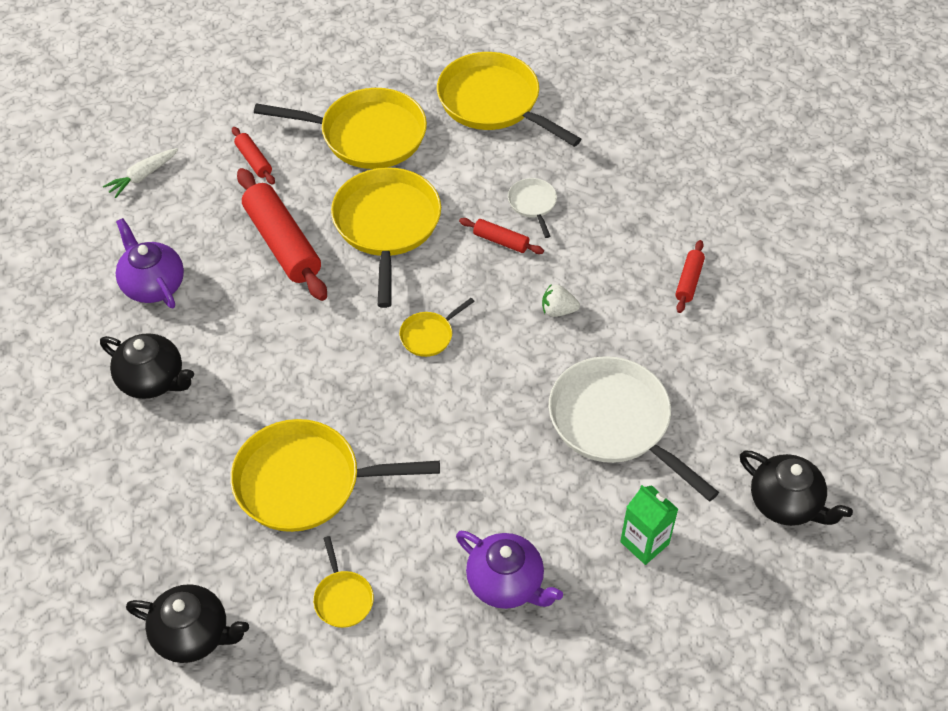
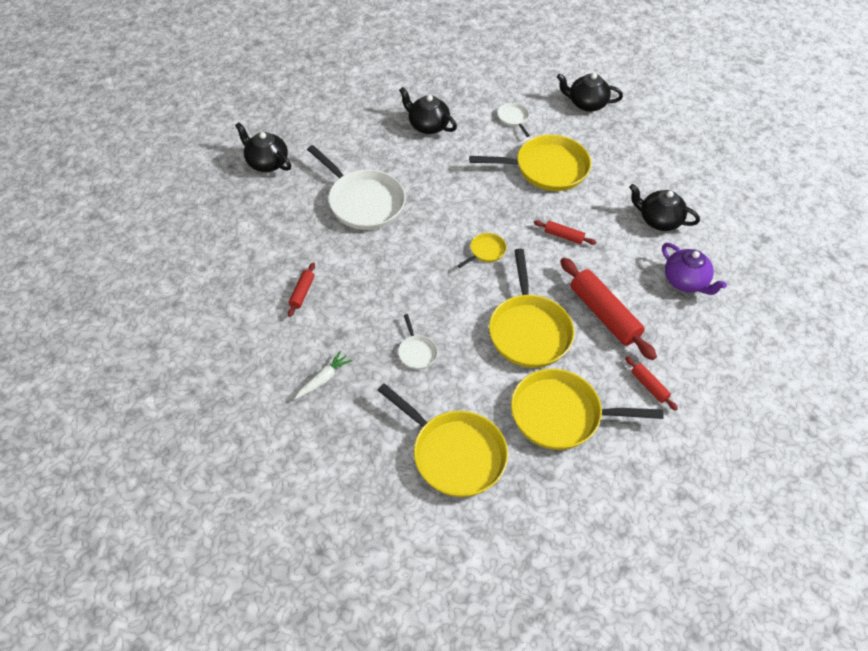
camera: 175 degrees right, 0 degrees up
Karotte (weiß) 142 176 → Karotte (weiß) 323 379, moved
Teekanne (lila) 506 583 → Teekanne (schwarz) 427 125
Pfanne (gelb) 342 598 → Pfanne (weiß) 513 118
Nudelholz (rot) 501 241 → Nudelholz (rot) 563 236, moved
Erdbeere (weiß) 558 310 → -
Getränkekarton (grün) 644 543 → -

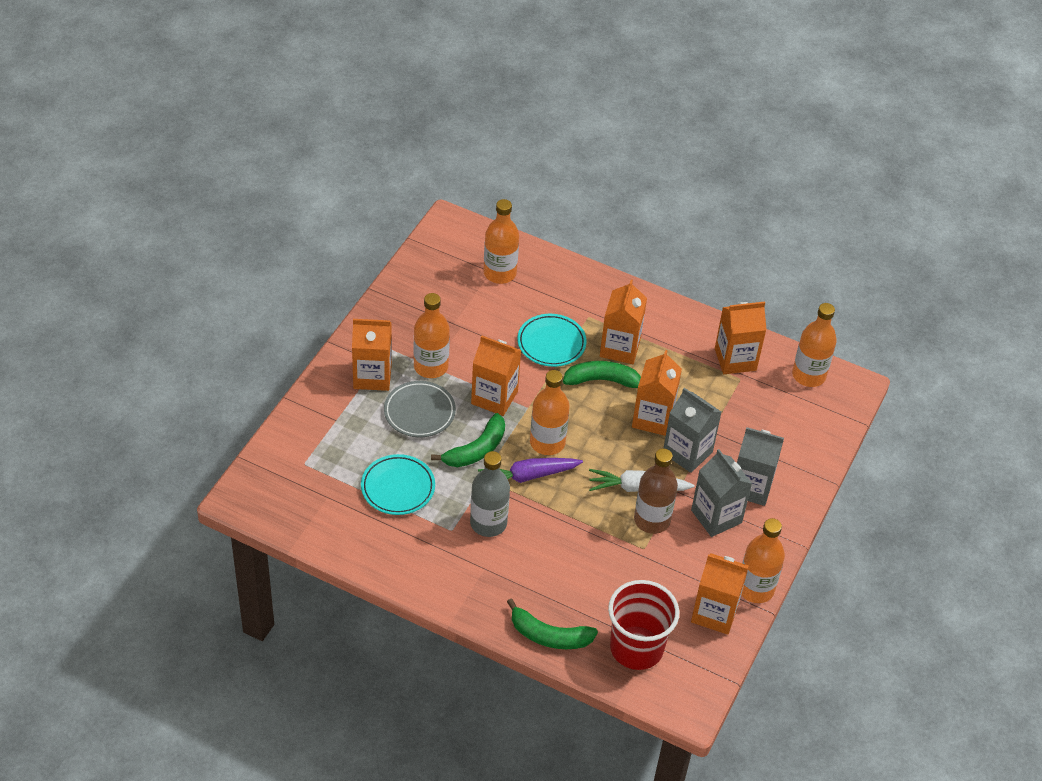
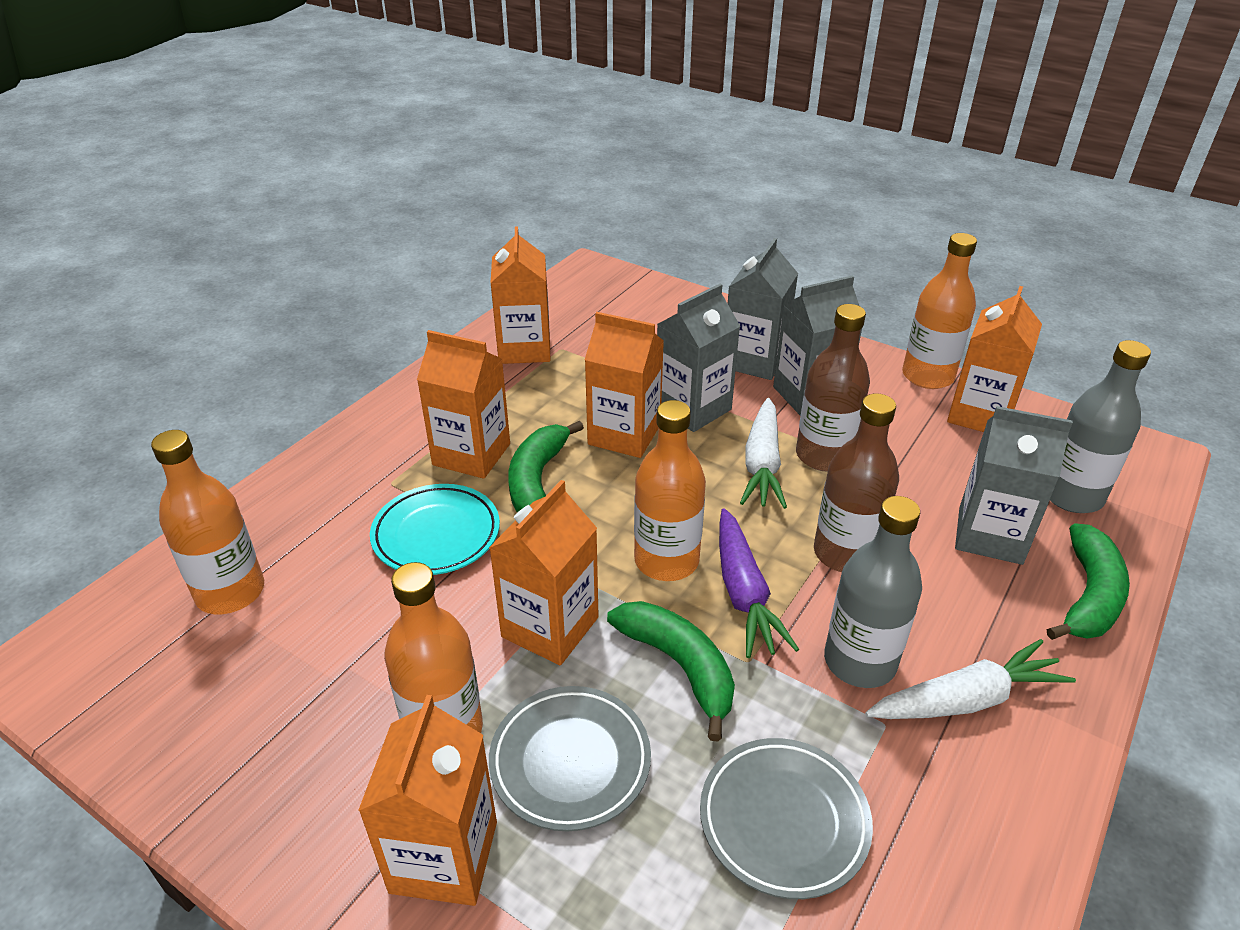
camera: 80 degrees left, 10 degrees down
Teller (türkis) 398 488 → Teller (grau) 783 820
- → Flasche (braun) 845 553
- → Karotte (weiß) 965 699
- → Getränkekarton (grau) 990 535
Becher (rot) 636 648 → Flasche (grau) 1071 496
Flasche (orange) 808 375 → -

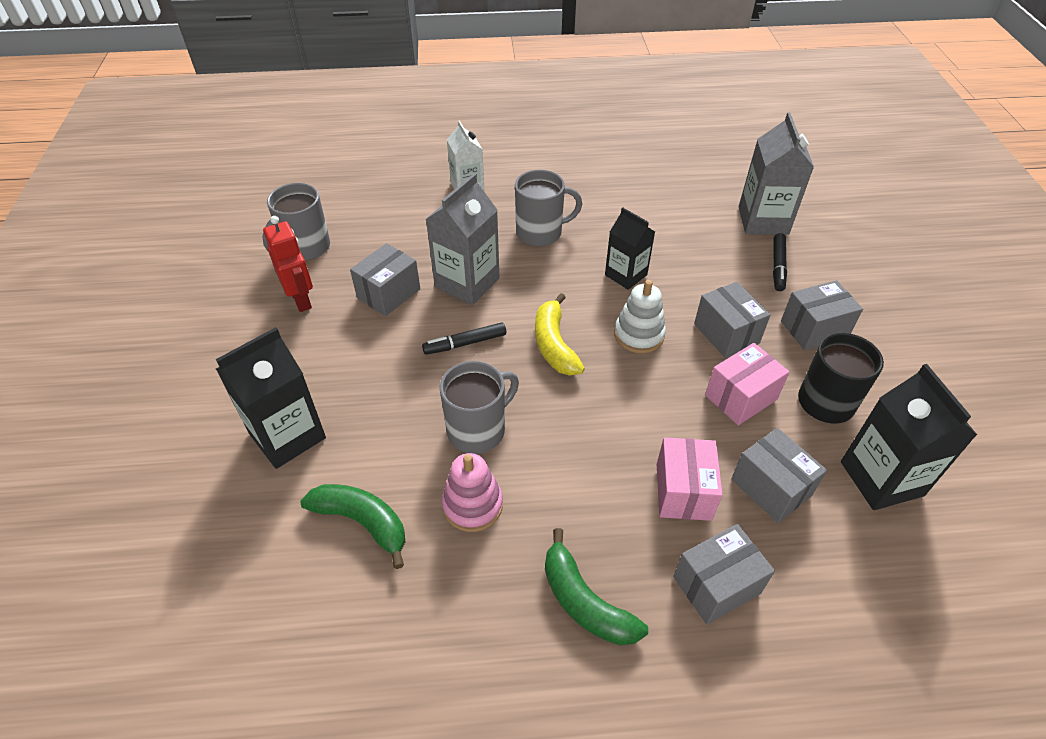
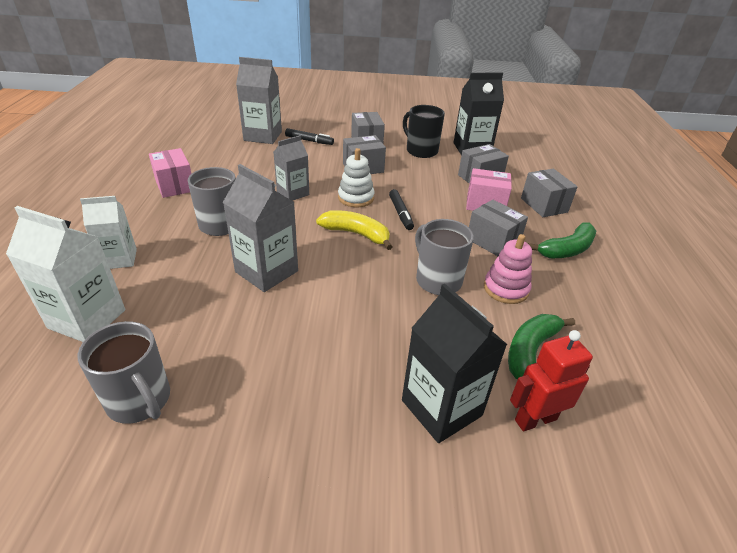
camera: 85 degrees left, 10 degrees down
- → Getränkekarton (weiß) 87 319
Schachtel (rosa) 740 397 → Schachtel (rosa) 175 185, moved
Getränkekarton (schwarz) 626 275 → Getränkekarton (grau) 293 193
Banane (gelb) 554 344 → Banane (gelb) 356 234, 150 degrees counterclockwise
Filzstift (schwarz) 465 343 → Filzstift (schwarz) 400 213, moved
Schachtel (grau) 388 293 → Schachtel (grau) 492 241, moved
Roboter (rot) 301 299 → Roboter (rot) 535 419, moved

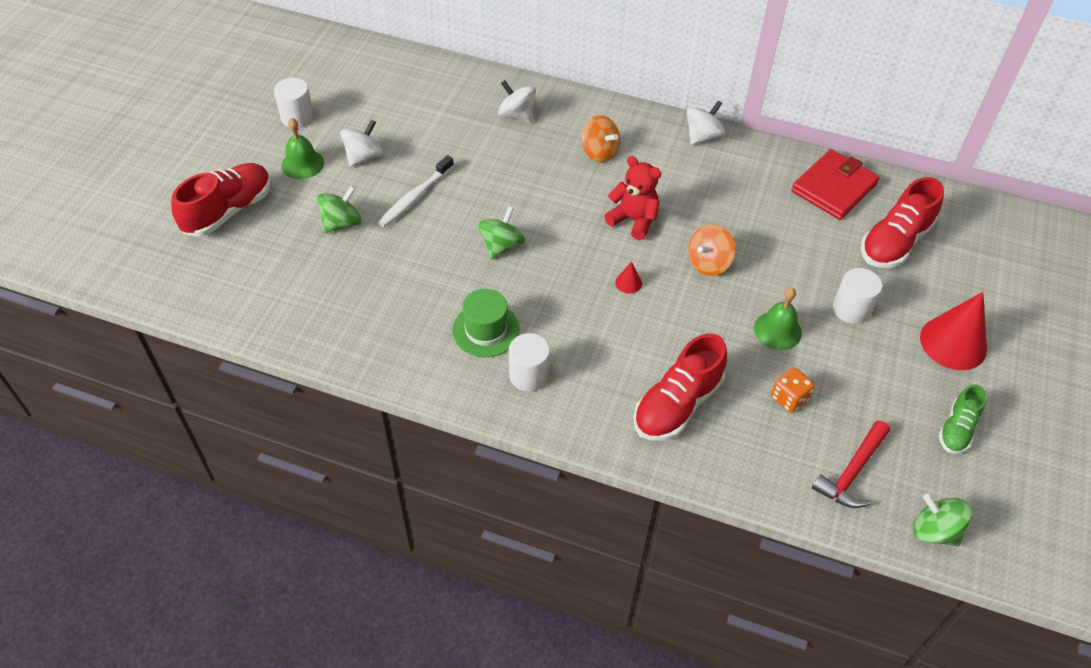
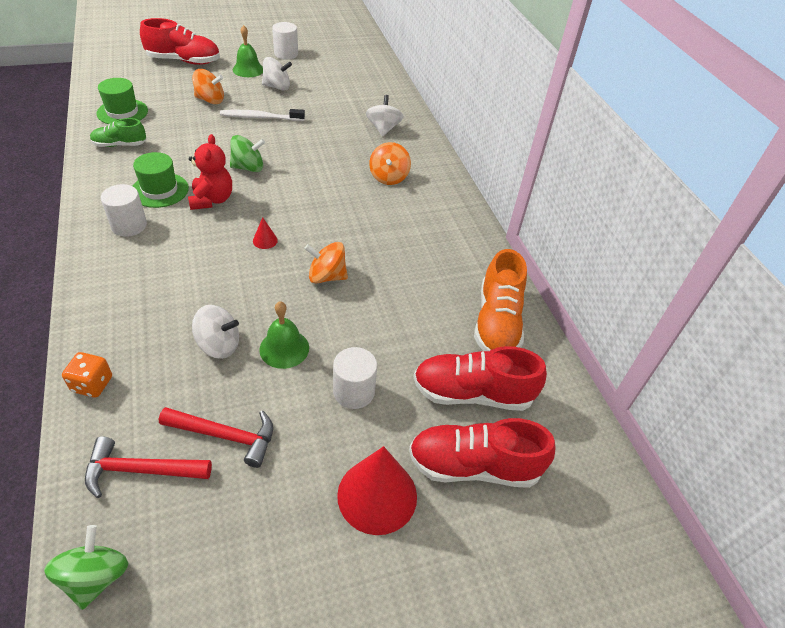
camera: 50 degrees right, 5 degrees down
Spielwürfel (orange) 789 398 → Spielwürfel (orange) 92 384, moved
Schuh (grün) 957 429 → Schuh (grün) 120 145, moved
- → Hut (grün) 122 112
- → Hammer (rot) 225 436
Teddybär (rot) 633 220 → Teddybär (rot) 212 200, moved
Kreisel (grün) 342 223 → Kreisel (orange) 210 100
Kreisel (weiß) 703 136 → Kreisel (weiß) 219 345, moved
Schuh (rot) 677 405 → Schuh (rot) 474 466, moved
Geldbörse (rot) 834 188 → Schuh (orange) 496 322

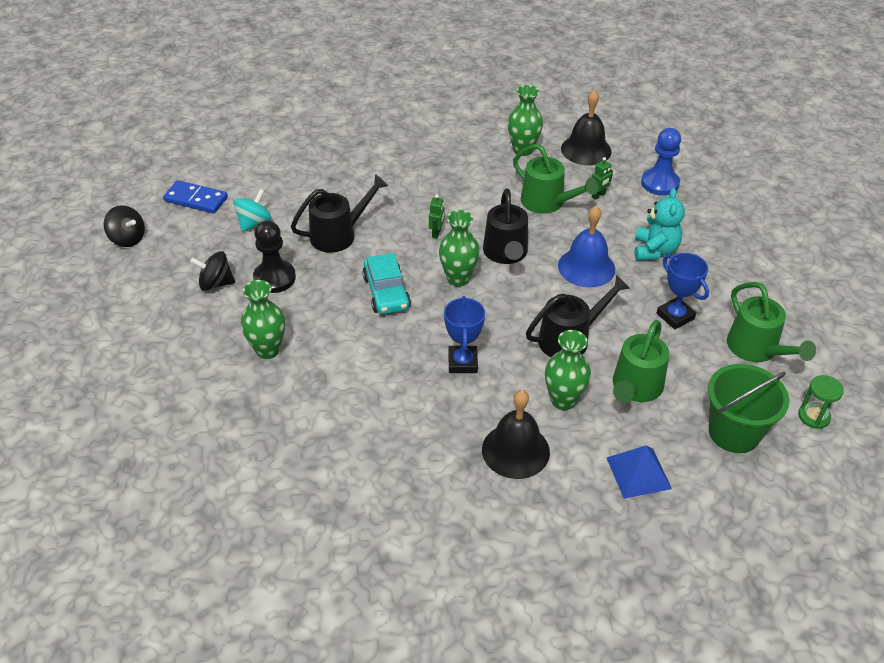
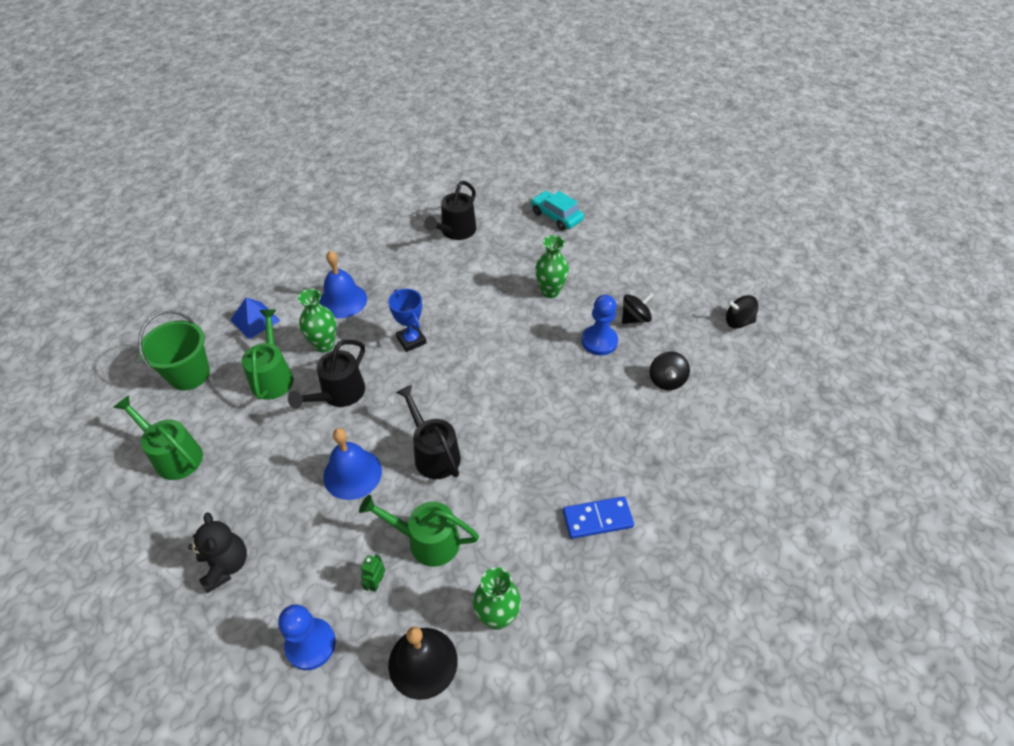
camera: 150 degrees right, 5 degrees up
- → Teddybär (schwarz) 226 565
Glocke (schwarz) 515 450 → Glocke (blau) 343 300
Gießkanne (schwarz) 339 235 → Gießkanne (schwarz) 455 231, moved
Auto (türkis) 386 292 → Auto (türkis) 556 216, moved
Dominostein (blau) 196 199 → Dominostein (blau) 597 519, moved
Bauer (schwarz) 274 278 → Bauer (blau) 599 341
Kreisel (türkis) 254 223 → Kreisel (schwarz) 666 380
Roboter (grün) 436 233 → -
Vase (grün) 458 278 → -
Teddybär (türkis) 654 250 → -
Pokal (blau) 675 316 → -
Sanduhr (grün) 814 416 → -

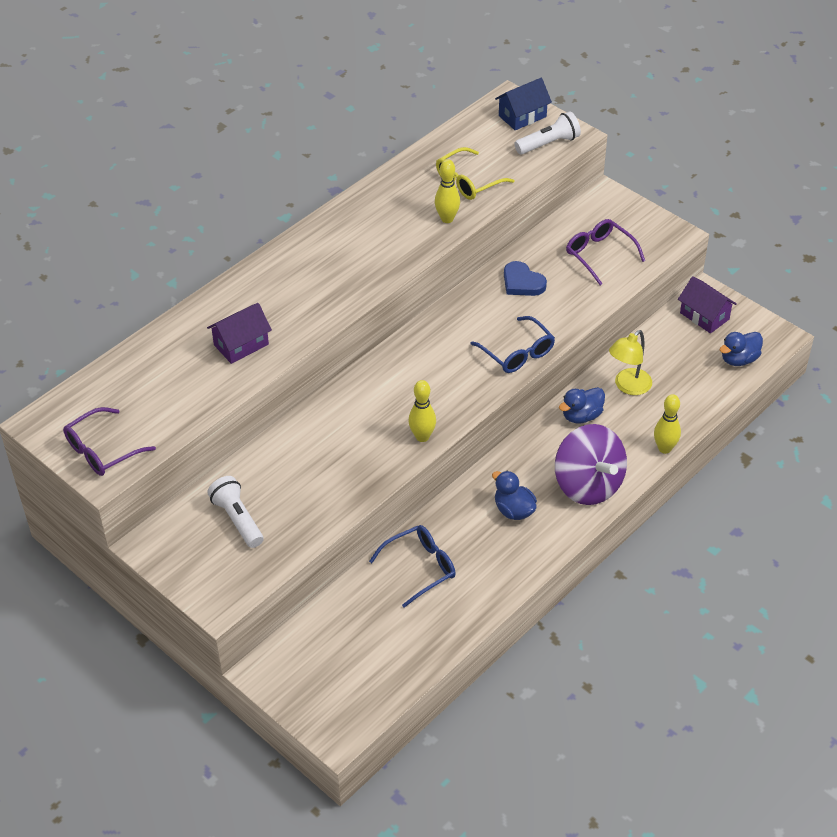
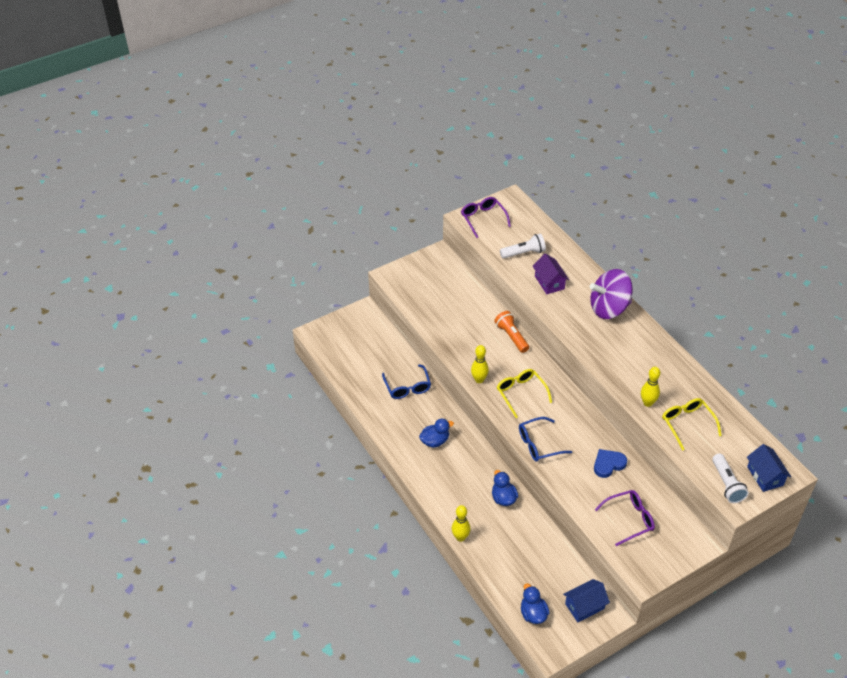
camera: 105 degrees right, 0 degrees up
- → Taschenlampe (orange) 511 336
- → Brille (gelb) 521 393
Taschenlampe (weiß) 237 519 → Taschenlampe (weiß) 524 253, moved
Haus (lila) 704 316 → Haus (blau) 584 606
Kreisel (lila) 588 485 → Kreisel (lila) 609 308, moved
Lampe (gelb) 628 386 → -

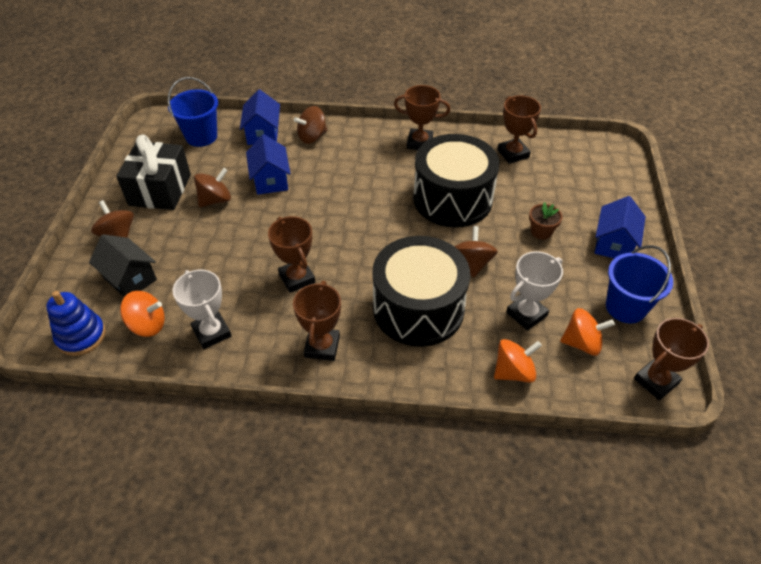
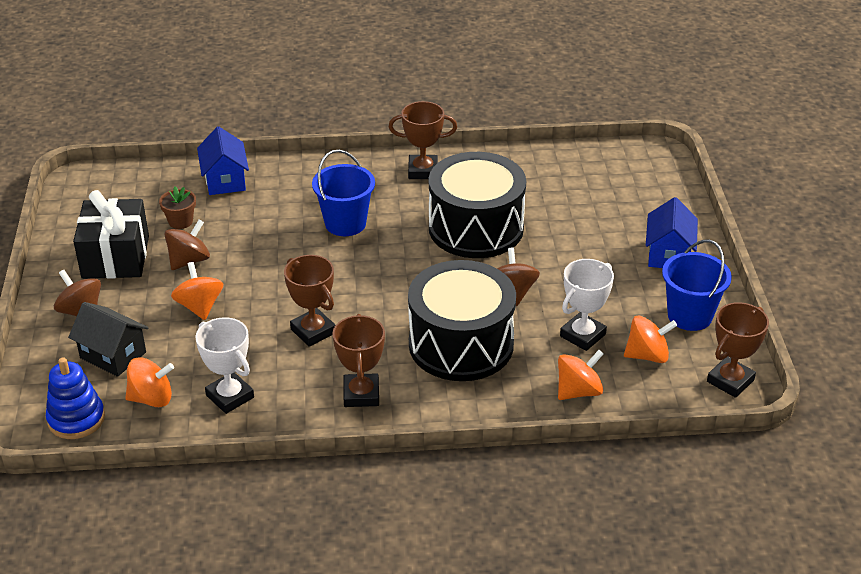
camera: 10 degrees left, 10 degrees down
Blumentopf (braun) 541 232 → Blumentopf (braun) 180 221, moved
- → Kreisel (orange) 199 306
Eimer (blau) 201 136 → Eimer (blau) 345 223, moved
Haus (blau) 270 180 → -
Kreisel (braun) 312 137 → -
Pokal (braun) 513 154 → -

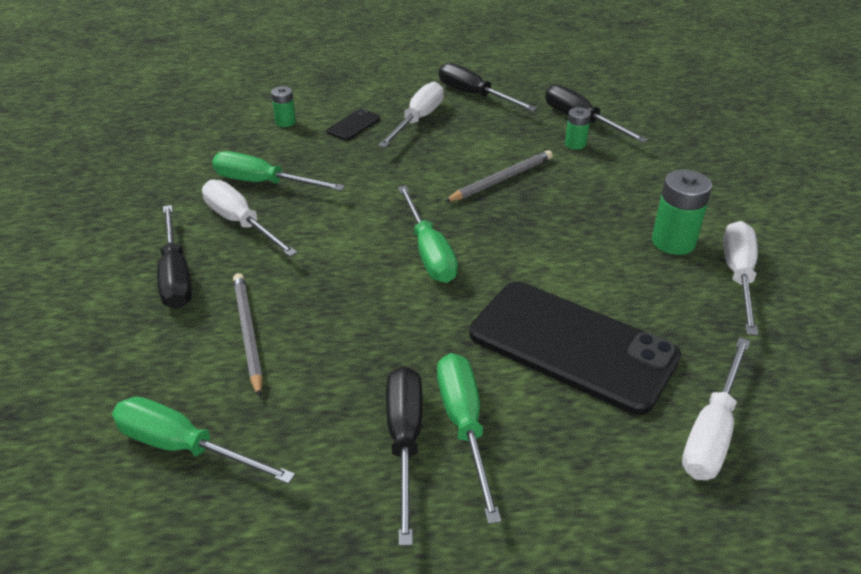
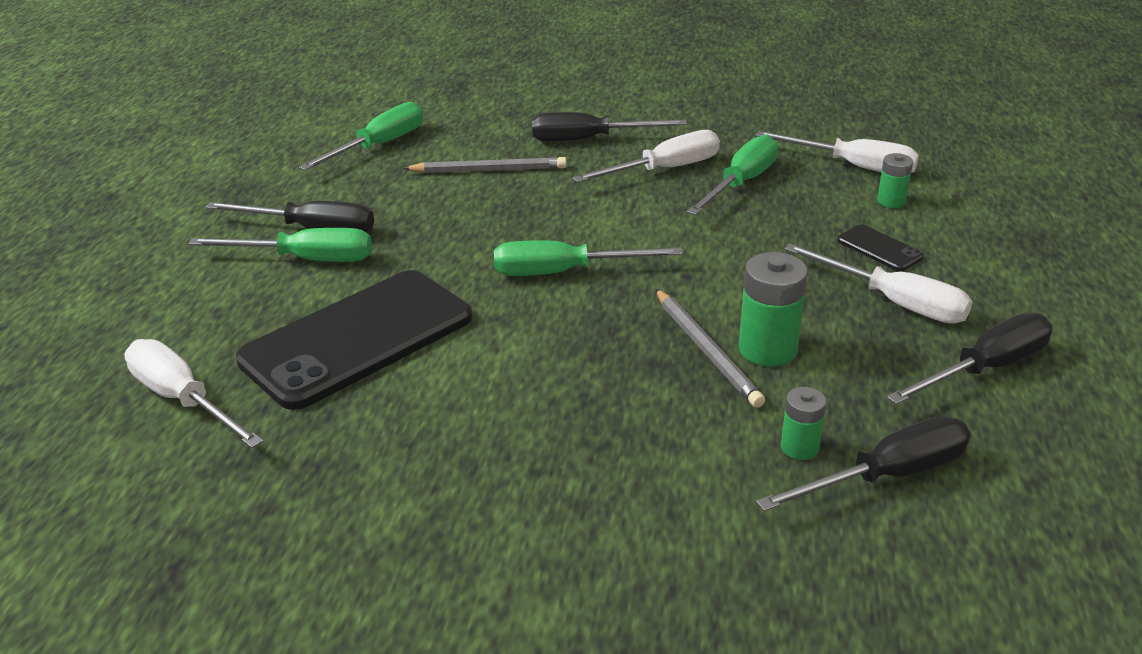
camera: 105 degrees right, 5 degrees down
Batterie (grün) 673 242 → Batterie (grün) 767 349, moved
Schraubenzieher (weiß) 738 276 → Schraubenzieher (weiß) 853 166, moved

